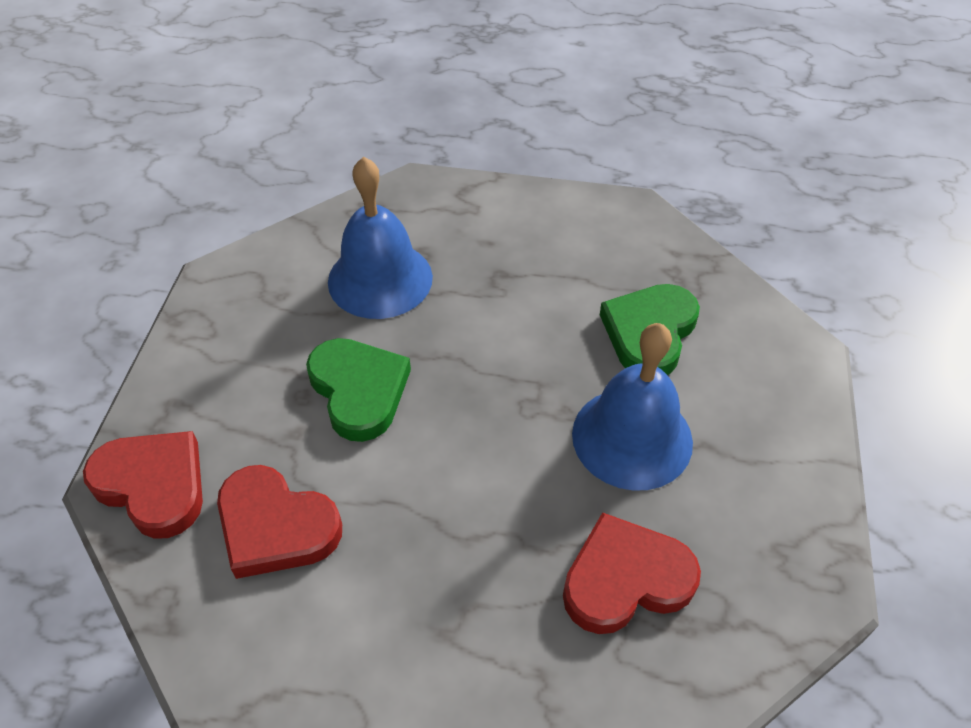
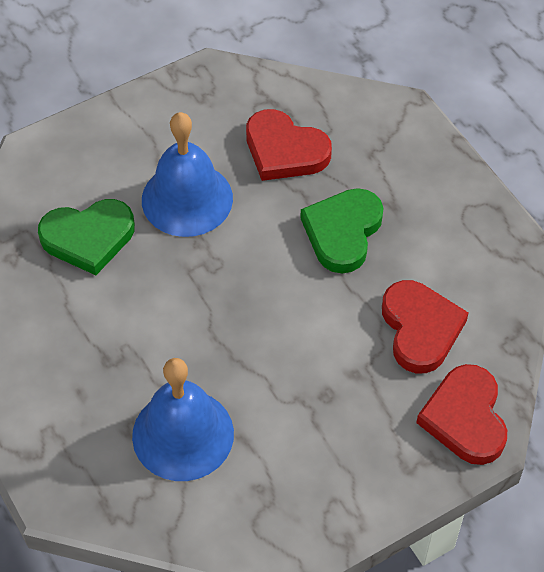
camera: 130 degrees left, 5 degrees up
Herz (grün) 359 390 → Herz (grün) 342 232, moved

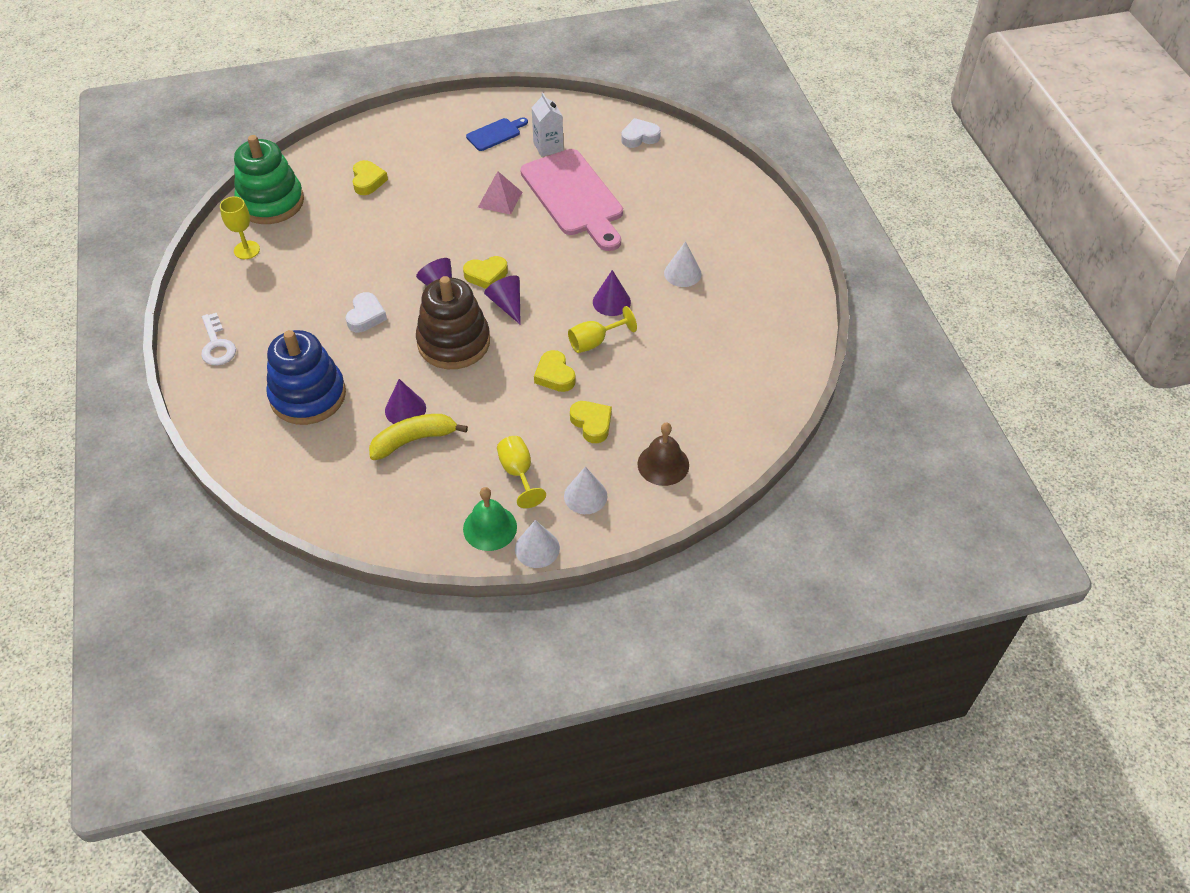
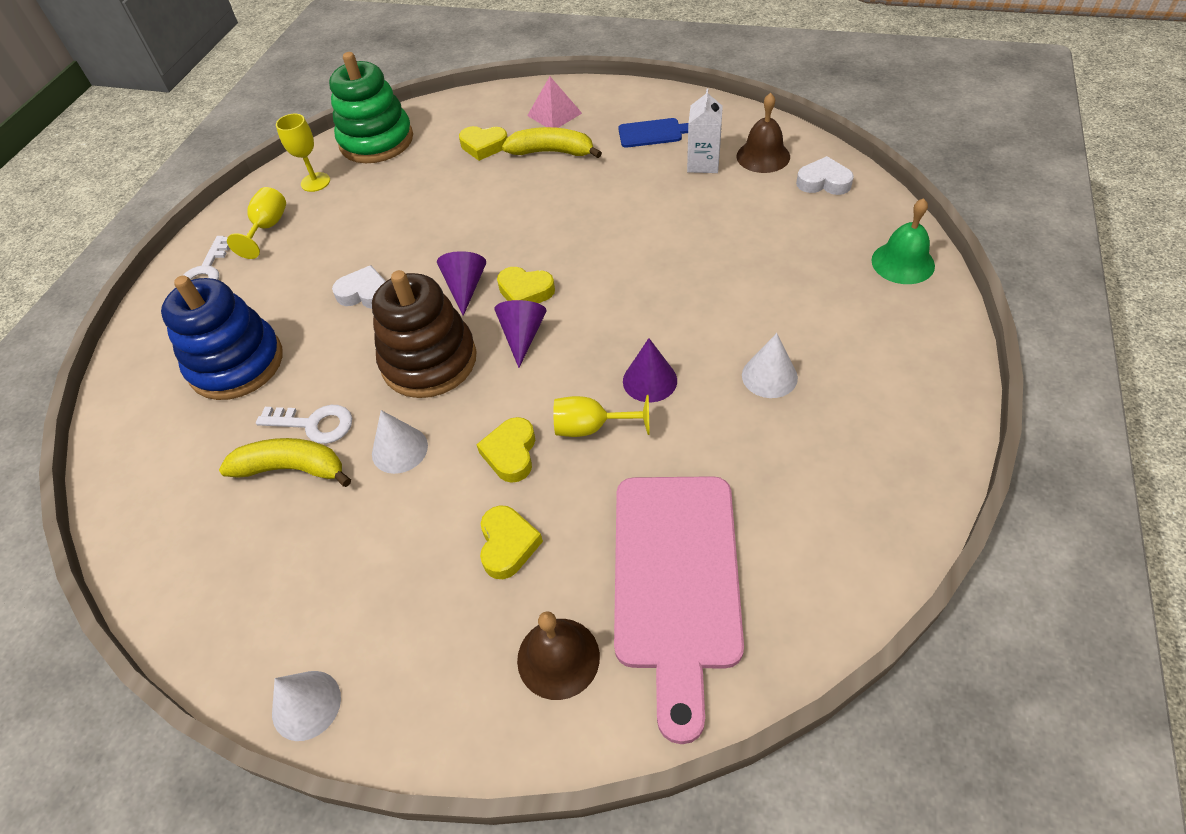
camera: 35 degrees right, 0 degrees up
Kelch (gelb) 518 473 → Kelch (gelb) 268 228, moved
Kegel (lila) 405 409 → Schlüssel (weiß) 314 424
Herz (weiß) 366 316 → Herz (weiß) 365 293, 120 degrees counterclockwise
Kegel (weiß) 585 496 → Kegel (weiß) 399 449, moved
Herz (gelb) 368 181 → Herz (gelb) 483 146, 75 degrees clockwise
- → Banane (gelb) 552 152
Pyramide (rosa) 500 199 → Pyramide (rosa) 554 114, moved
Schneidebrett (rosa) 574 197 → Schneidebrett (rosa) 676 580, moved
- → Glocke (braun) 763 156
Glocke (grün) 490 527 → Glocke (grün) 902 262, moved

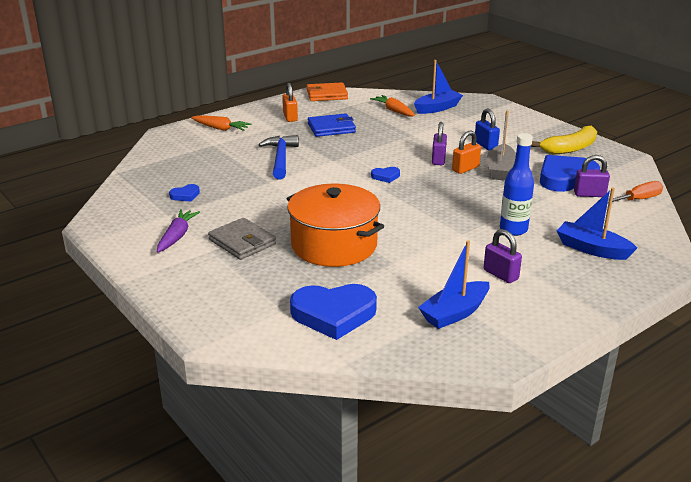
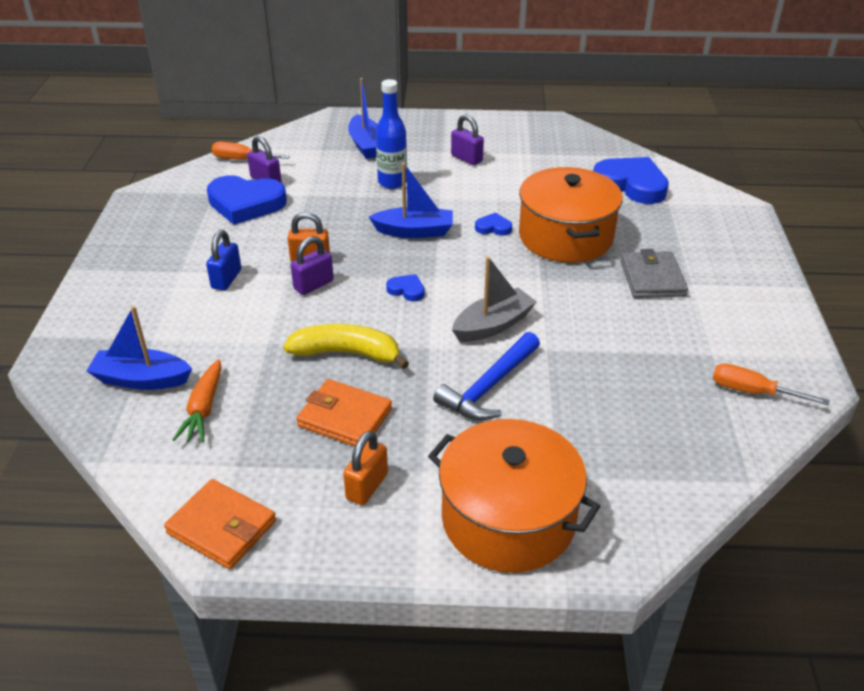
camera: 140 degrees left, 10 degrees up
Banane (gelb) 570 148 → Banane (gelb) 347 353, moved
Geldbörse (blau) 331 128 → Geldbörse (orange) 345 417
Boot (blau) 454 313 → Boot (blau) 414 231, moved
Karotte (orange) 221 128 → Kochtopf (orange) 508 519
Vorhängeschloss (lila) 500 274 → Vorhängeschloss (lila) 466 158, 45 degrees counterclockwise
Boot (grau) 500 169 → Boot (grau) 493 325, moved
Herz (blau) 185 195 → Herz (blau) 493 227, moved
- → Schraubenzieher (orange) 752 392
Karotte (lila) 177 236 → -

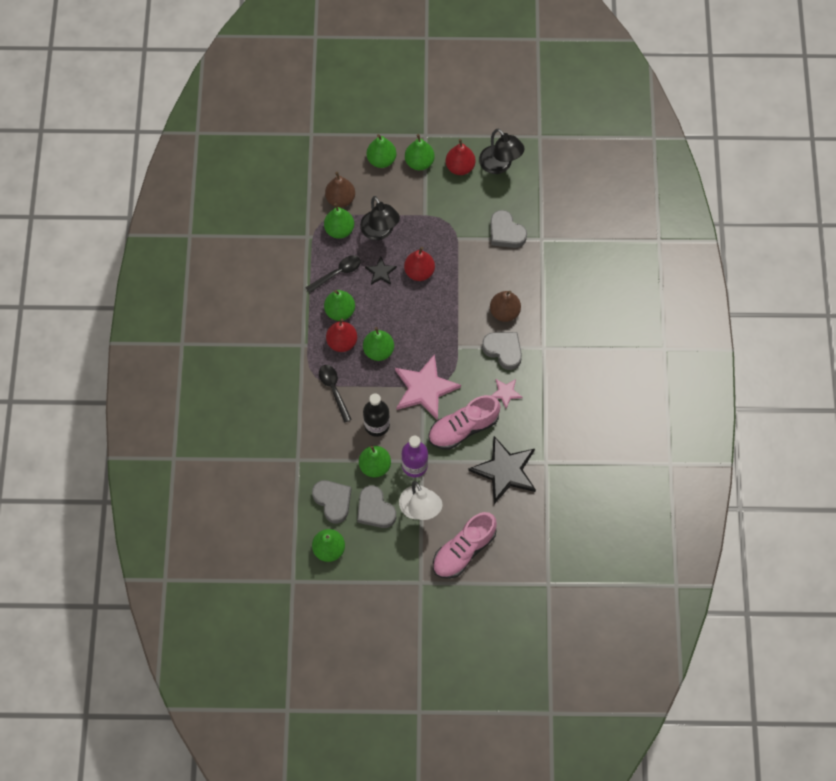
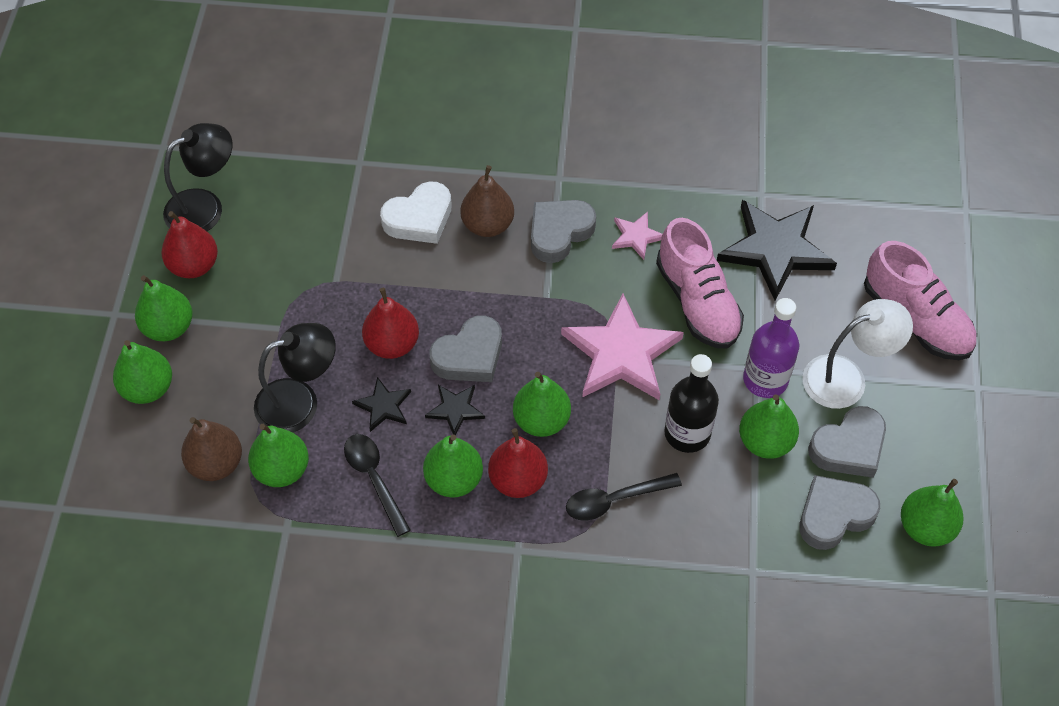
camera: 85 degrees left, 10 degrees down
- → Herz (weiß) 419 218
- → Stern (schwarz) 455 409
Herz (grau) 506 233 → Herz (grau) 469 356, moved

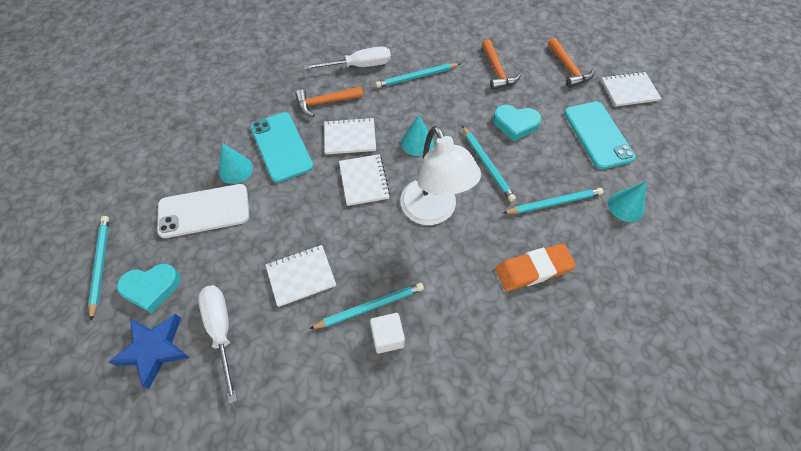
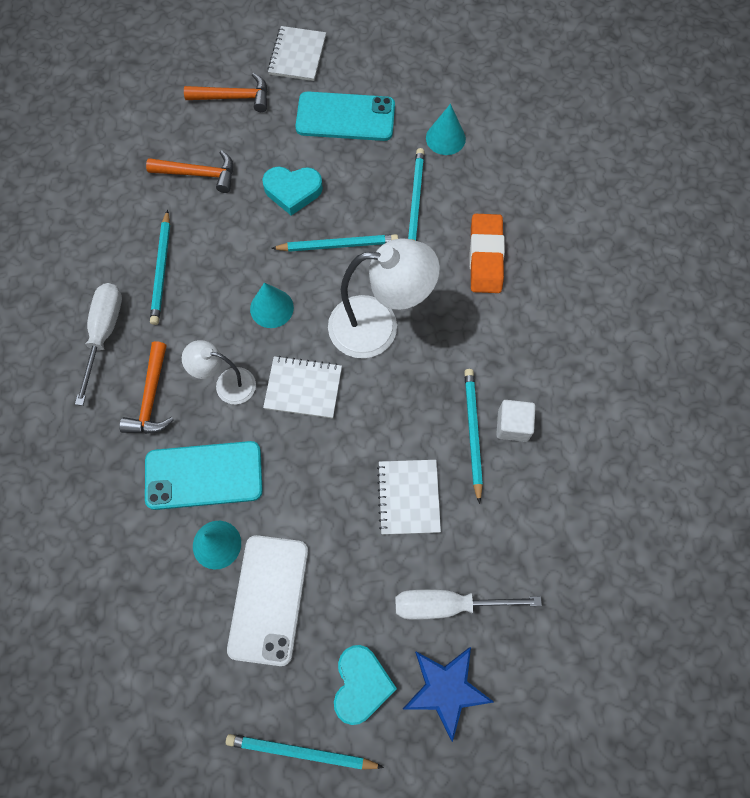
camera: 70 degrees left, 10 degrees up
Notizbuch (weiß) 350 137 → Lampe (weiß) 227 384
Herz (türkis) 515 124 → Herz (türkis) 293 191, 60 degrees clockwise

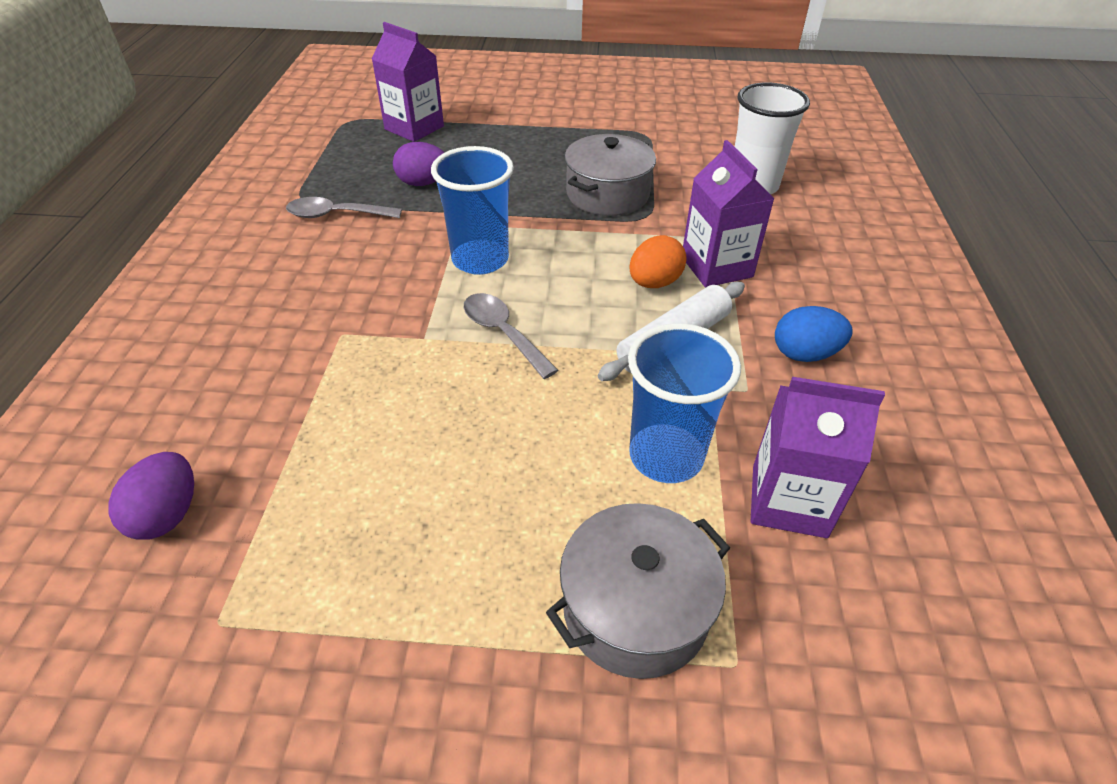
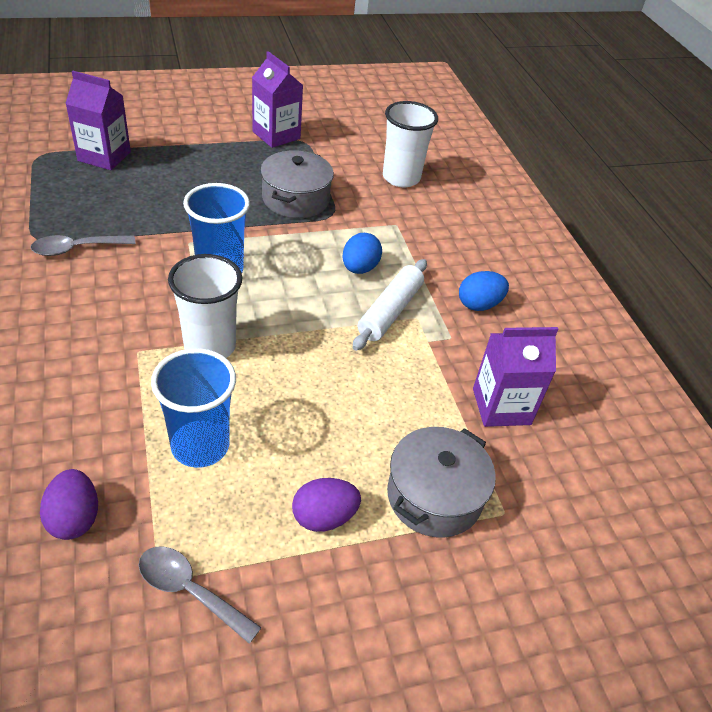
camera: 25 degrees left, 0 degrees up
Löffel (grau) 503 333 → Löffel (grau) 189 591, moved
Becher (blau) 666 456 → Becher (blau) 200 446, moved
- → Becher (weiß) 210 346
Getränkekarton (lila) 716 267 → Getränkekarton (lila) 276 135, moved
Ei (lila) 423 183 → Ei (lila) 324 517, moved
Ei (orange) 654 283 → Ei (blau) 359 268

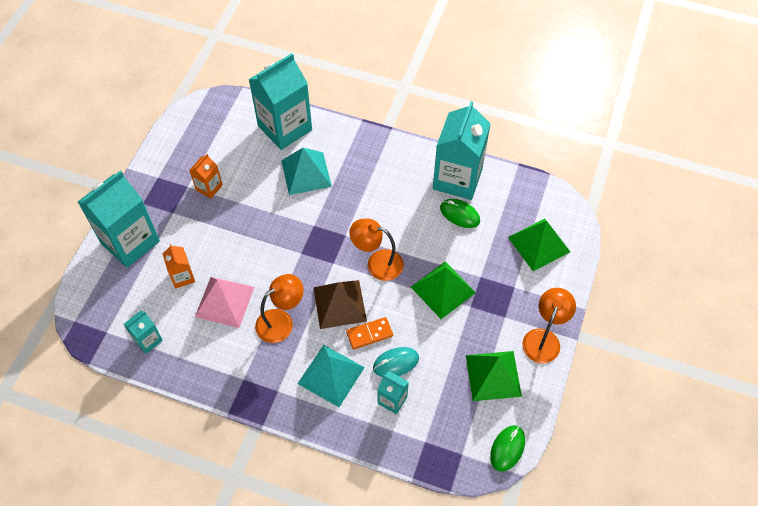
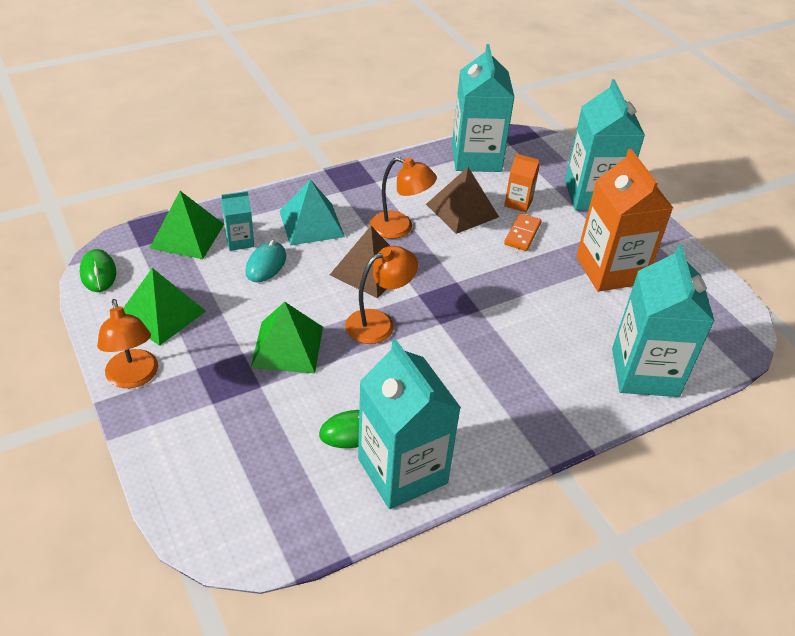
camera: 130 degrees right, 15 degrees down
Pyramide (grün) 538 244 → Pyramide (grün) 187 236, moved
Lampe (orange) 281 321 → Lampe (orange) 400 228, 75 degrees counterclockwise
Pyramide (rosa) 224 301 → Pyramide (braun) 462 210
Getränkekarton (türkis) 148 340 → Getränkekarton (türkis) 476 158, x2.12
Dominostein (orange) 369 334 → Dominostein (orange) 522 234, moved
Getränkekarton (orange) 209 187 → Getränkekarton (orange) 610 270, x2.12
Pyramide (türkis) 306 173 → -

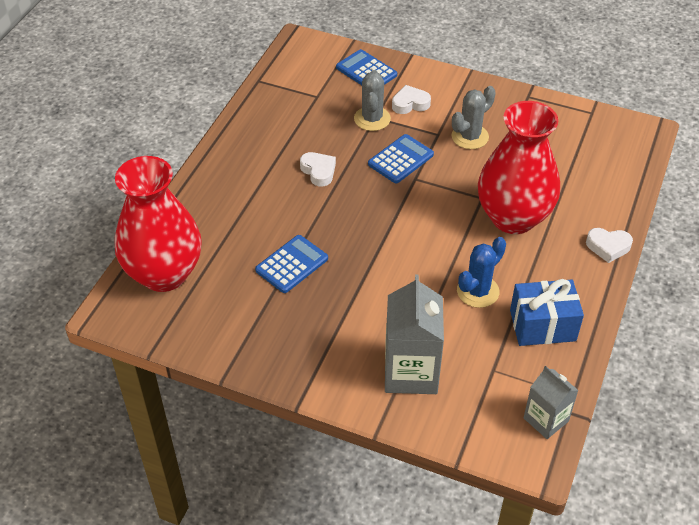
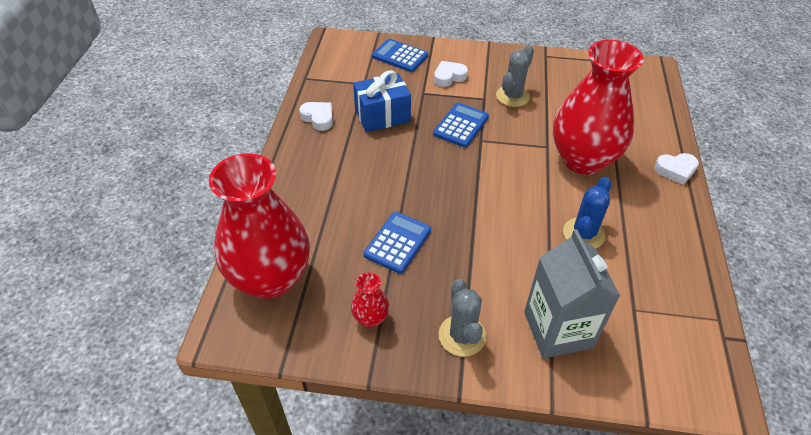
camera: 15 degrees left, 0 degrees up
Herz (weiß) 318 171 → Herz (weiß) 318 118, moved
- → Vase (rot) 370 318
Geschenk (blau) 542 325 → Geschenk (blau) 382 116, moved
Kaktus (grau) 372 119 → Kaktus (grau) 462 335, moved
Getränkekarton (grau) 546 419 → -

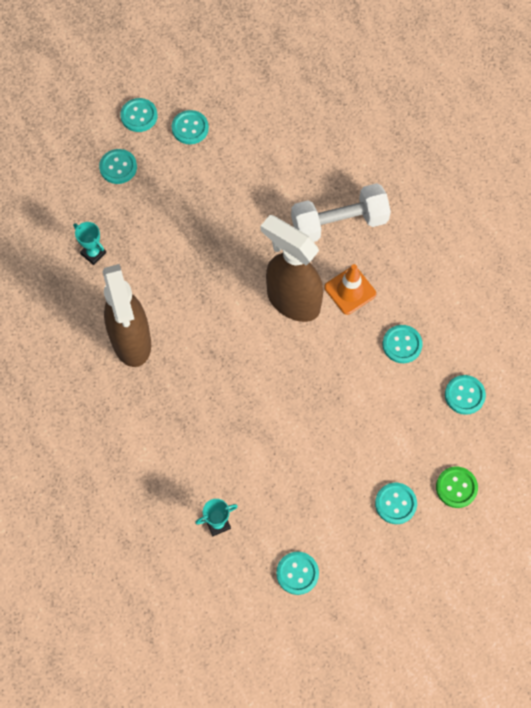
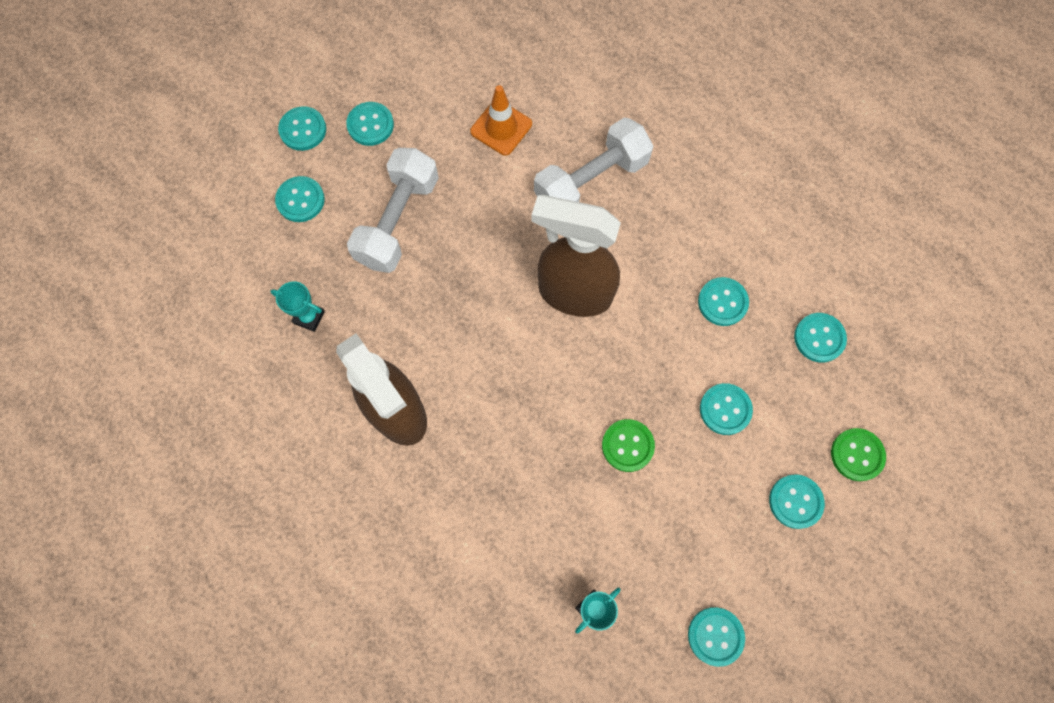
camera: 20 degrees left, 5 degrees up
- → Hantel (weiß) 398 221
Leitkegel (orange) 350 290 → Leitkegel (orange) 501 128, moved
- → Knopf (grün) 627 446
- → Knopf (türkis) 725 409

